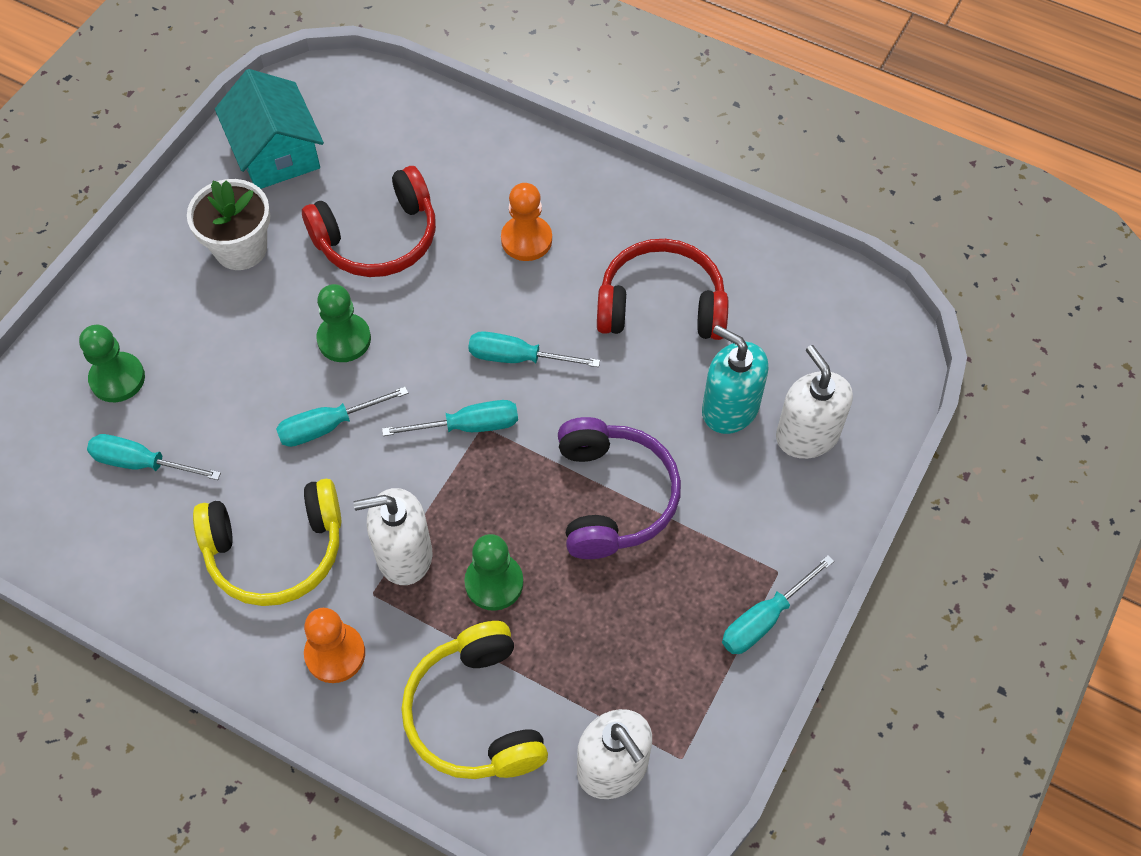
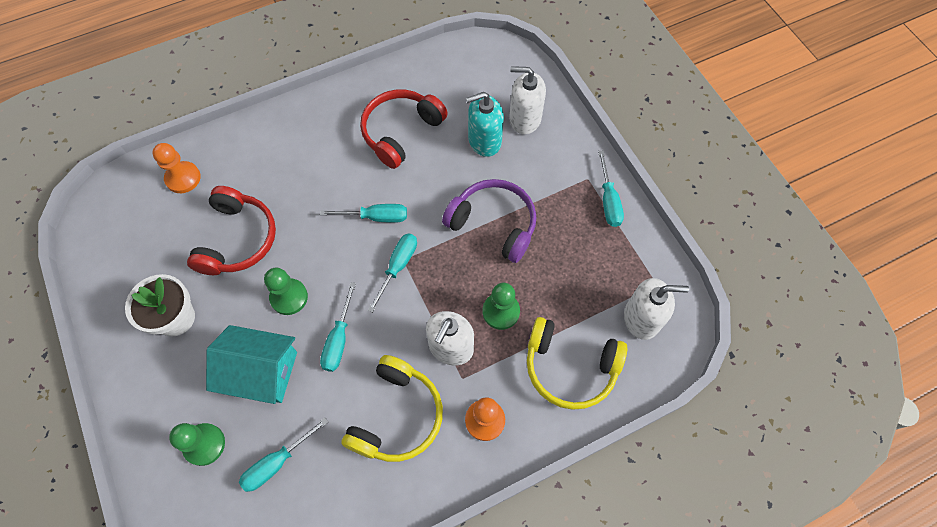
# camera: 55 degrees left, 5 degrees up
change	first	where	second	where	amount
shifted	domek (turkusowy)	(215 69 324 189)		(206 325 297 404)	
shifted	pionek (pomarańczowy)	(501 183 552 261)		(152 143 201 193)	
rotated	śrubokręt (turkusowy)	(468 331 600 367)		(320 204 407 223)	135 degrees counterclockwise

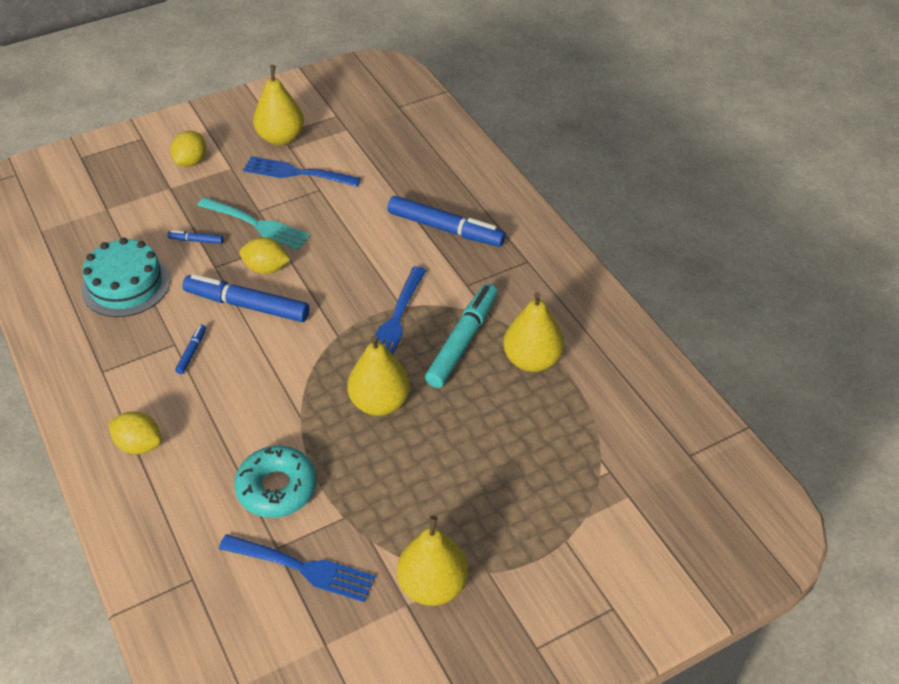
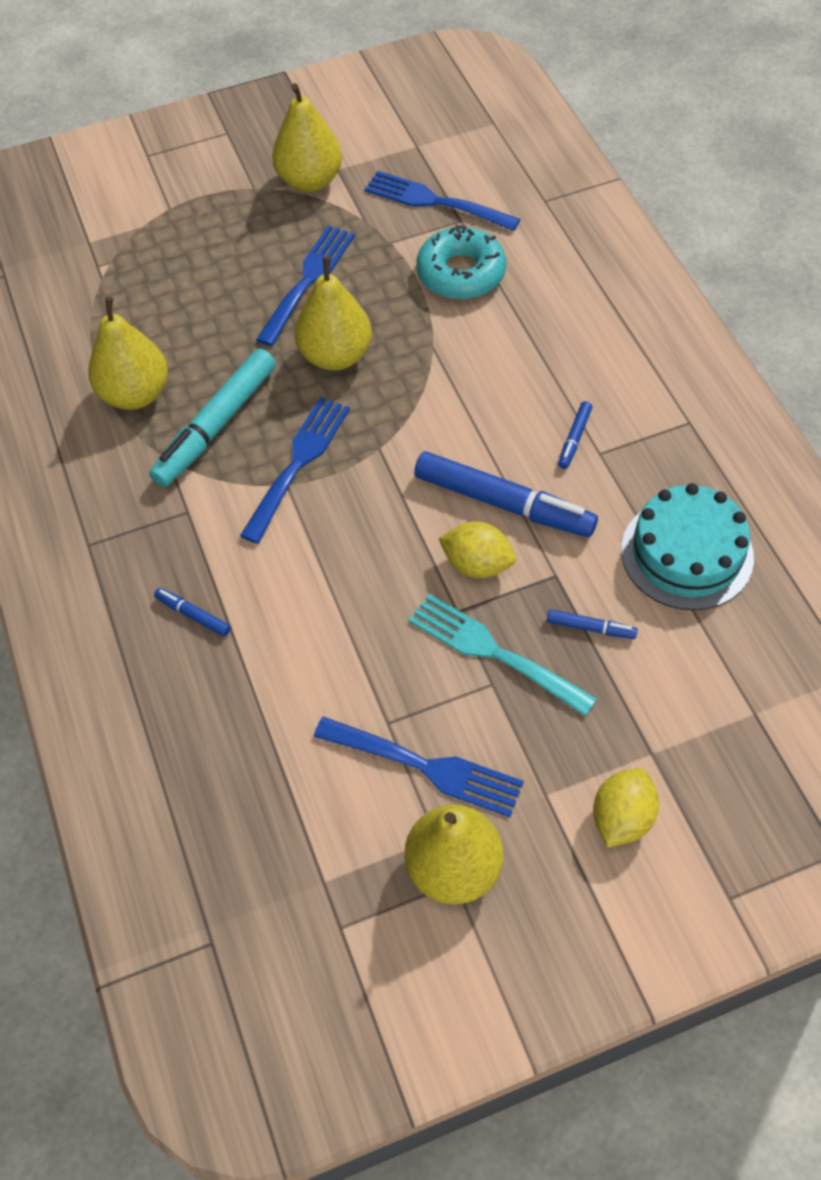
# camera: 170 degrees left, 10 degrees up
change	first	where	second	where	amount
gone	cytryna (żółty)	(109 411 162 454)			
new			widelec (niebieski)	(256 225 355 346)	
scaled	flamaster (niebieski)	(387 196 506 247)		(154 588 231 637)	x0.45

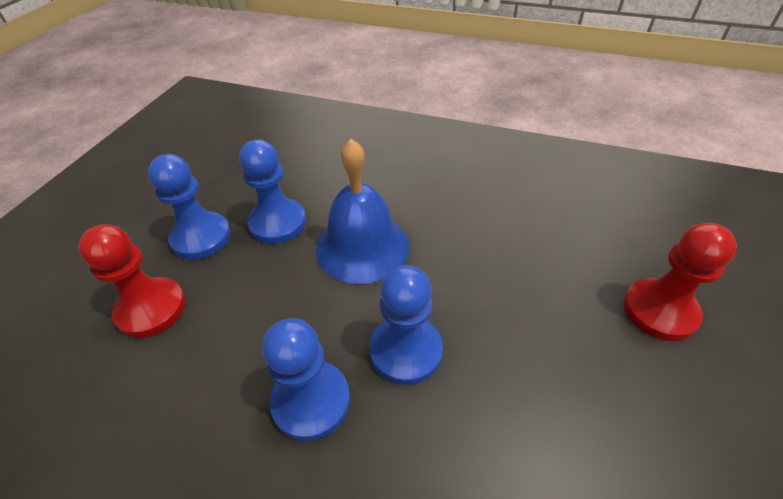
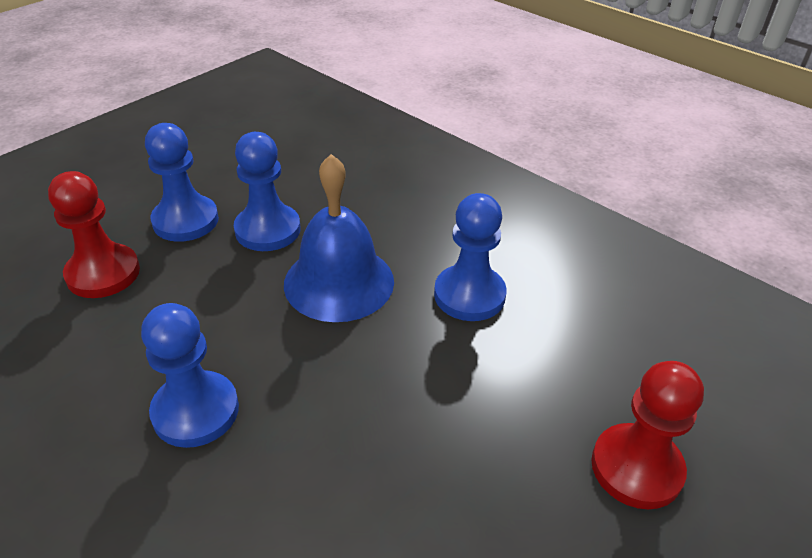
# camera: 20 degrees right, 5 degrees down
change	first	where	second	where	amount
shifted	pionek (niebieski)	(370 265 443 385)		(434 193 507 321)	

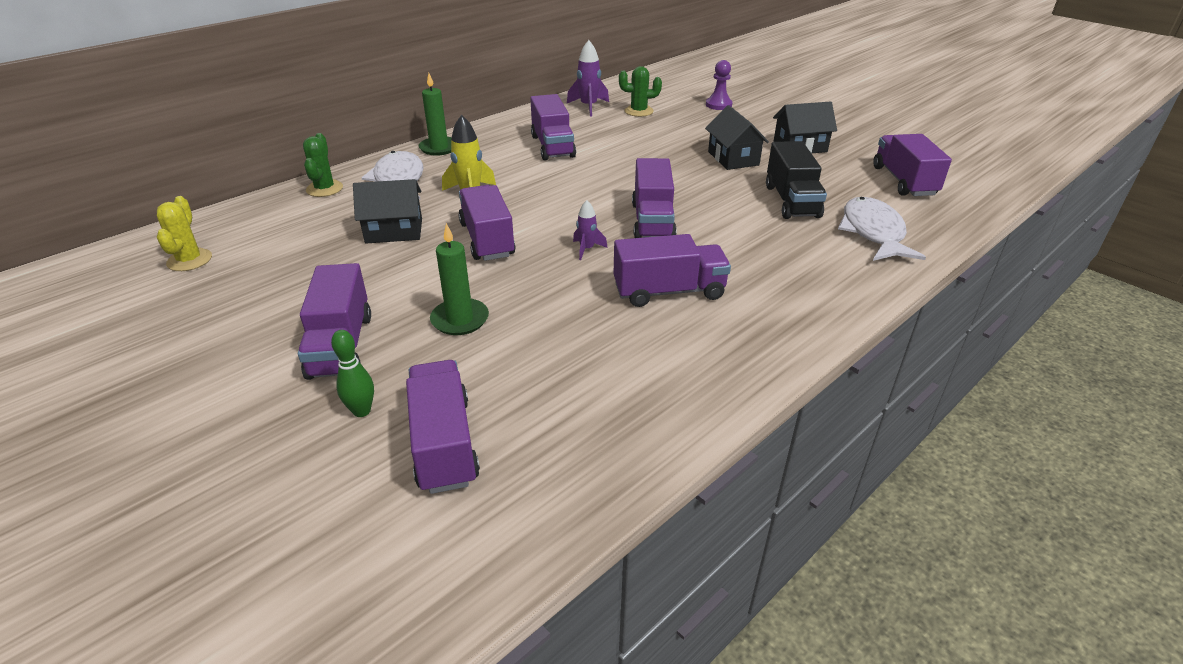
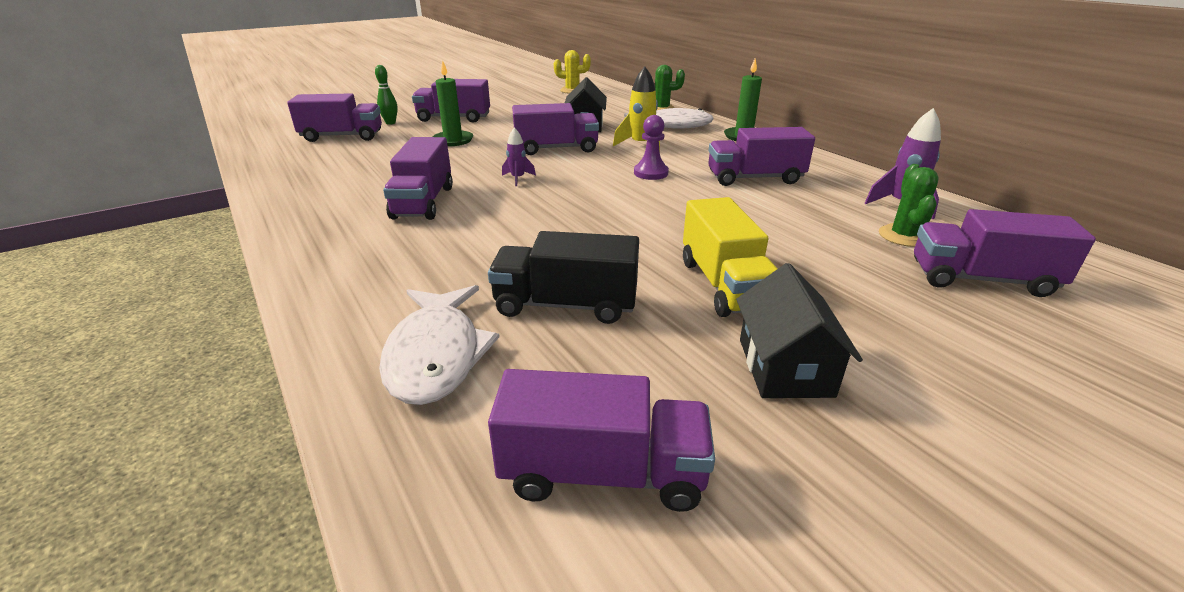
# camera: 100 degrees right, 5 degrees down
change	first	where	second	where	amount
shifted	ciężarówka (fioletowy)	(632 158 677 238)		(914 209 1096 297)	
shifted	pionek (fioletowy)	(706 60 732 110)		(634 115 669 180)	
swapped	domek (czarny)	(705 105 769 170)	ciężarówka (żółty)	(683 197 778 317)	
rotated	ryba (biały)	(838 197 926 261)		(379 285 500 405)	75 degrees clockwise

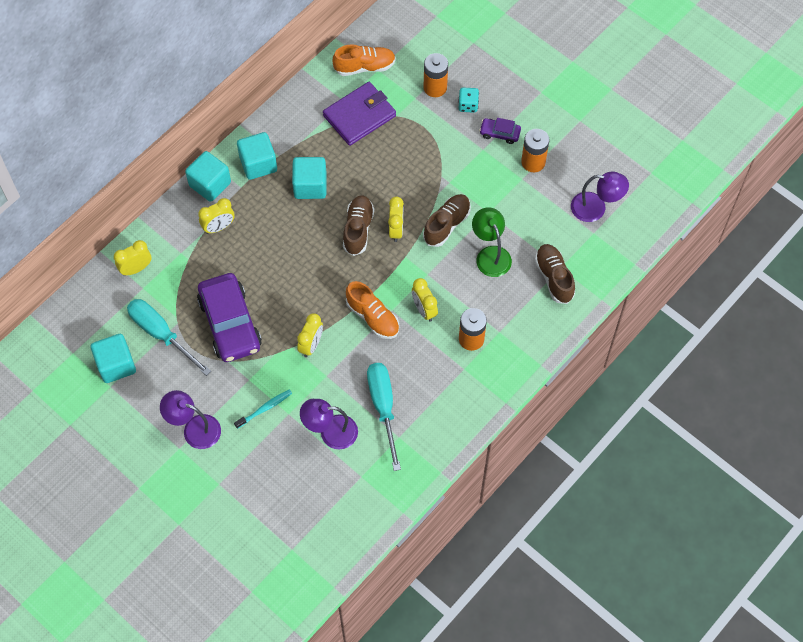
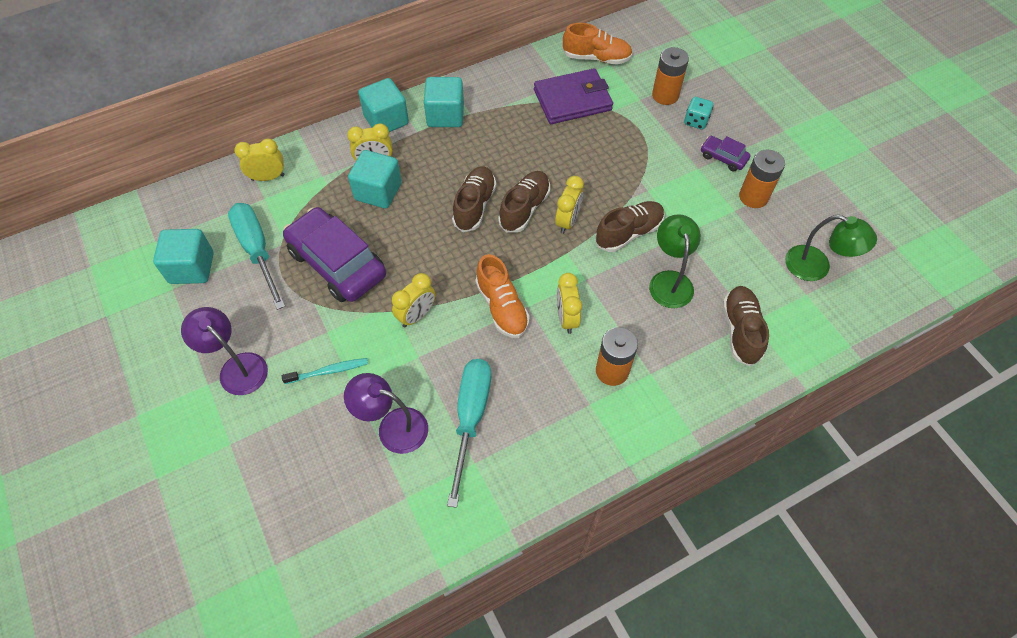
# camera: 20 degrees right, 5 degrees down
change	first	where	second	where	amount
new			but (brązowy)	(452 167 496 232)	
shifted	sześcian (turkusowy)	(292 157 327 199)		(348 150 402 209)	
repainted	lampka (fioletowy)	(571 172 629 222)	lampka (zielony)	(785 215 877 281)	
rotated	samochód (fioletowy)	(197 273 262 362)		(283 207 386 302)	135 degrees clockwise

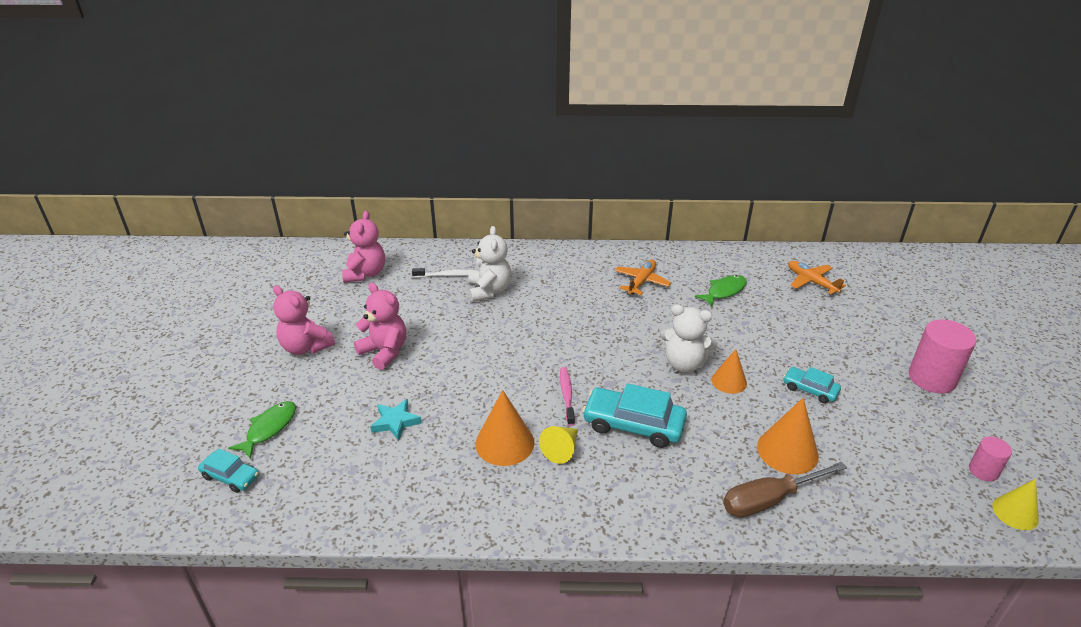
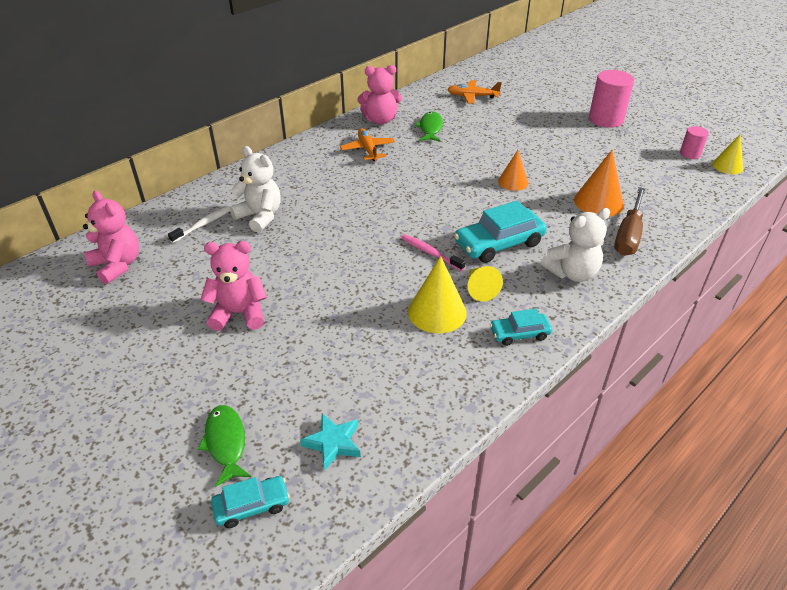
# camera: 45 degrees left, 5 degrees up
change	first	where	second	where	amount
shifted	miś (różowy)	(273 285 335 355)		(357 65 402 124)	
shifted	gwiazda (turkusowy)	(370 399 422 441)		(300 413 361 471)	
shifted	miś (biały)	(660 304 718 372)		(541 208 610 282)	
shifted	samochód (turkusowy)	(783 367 841 403)		(490 309 552 346)	
repainted	stożek (pomarańczowy)	(475 390 534 466)	stożek (żółty)	(408 256 467 333)	

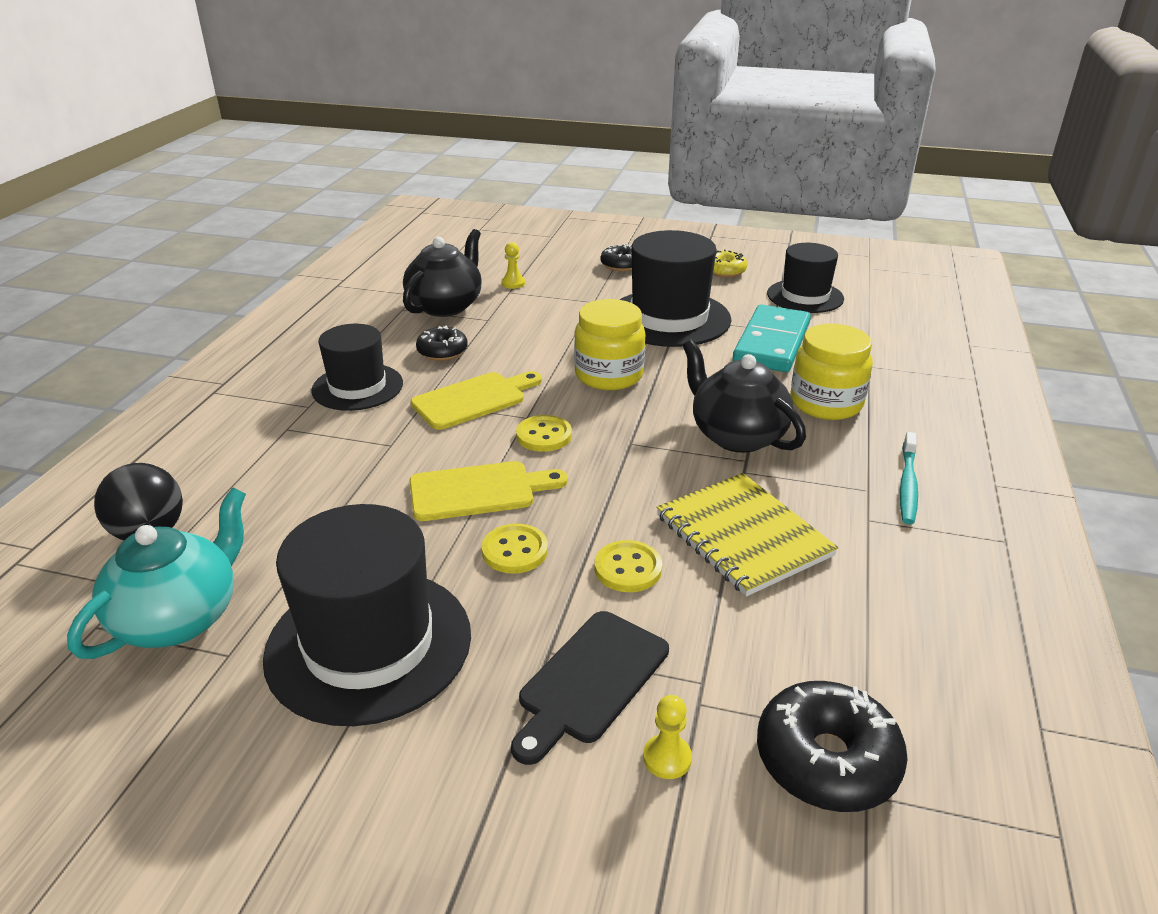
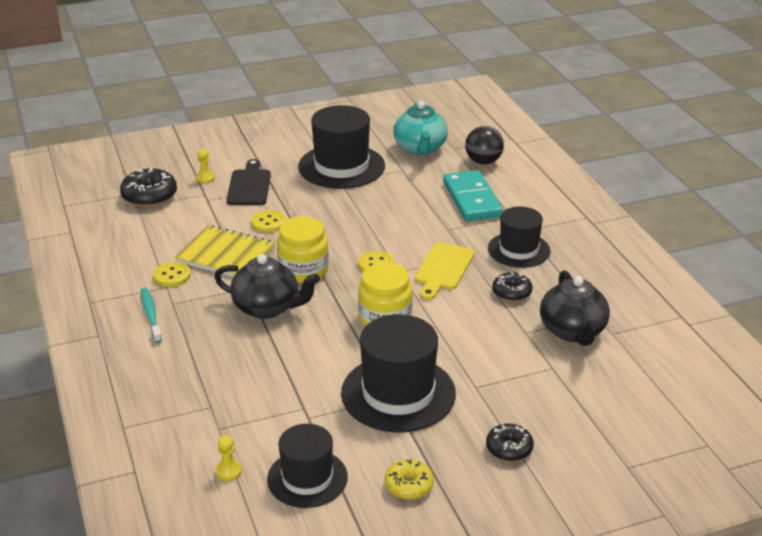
# camera: 145 degrees right, 0 degrees up
change	first	where	second	where	amount
gone	deska do krojenia (żółty)	(409 461 568 521)			
shifted	guzik (żółty)	(481 524 548 574)		(153 262 191 287)	
shifted	pionek (żółty)	(501 242 525 289)		(215 435 242 481)	
shifted	kostka domina (turkusowy)	(733 304 811 372)		(443 170 503 221)	
shifted	słoik (żółty)	(790 324 873 420)		(277 216 329 283)	

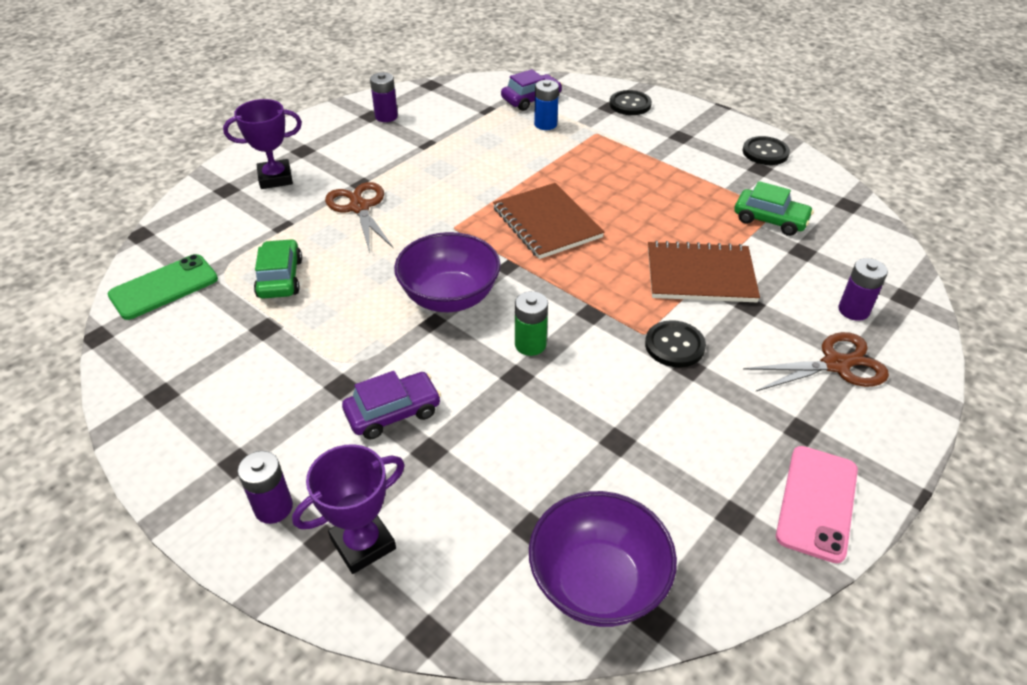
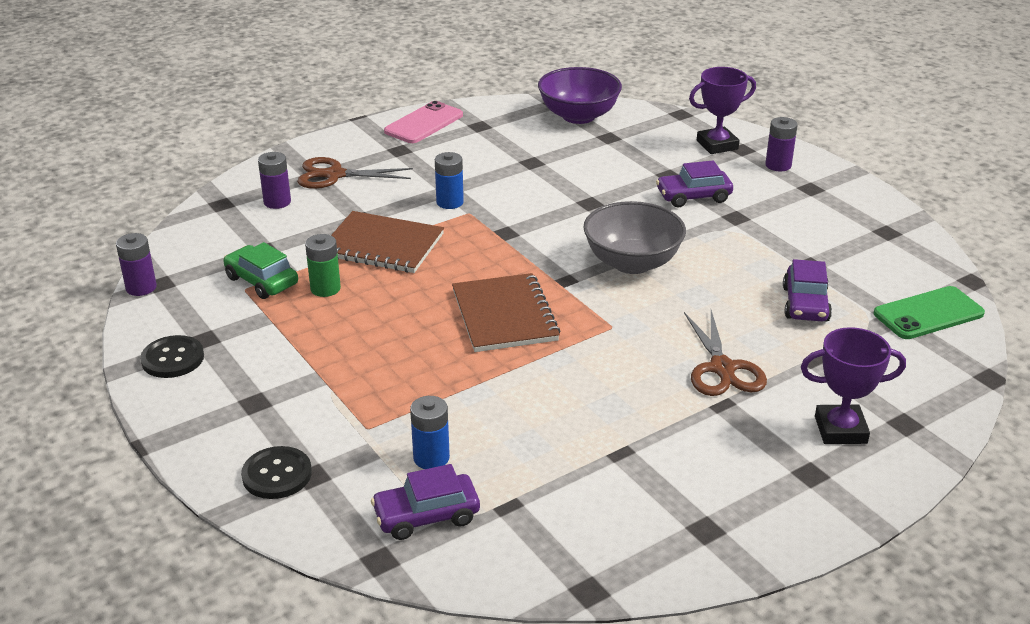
# camera: 165 degrees left, 10 degrees down
change	first	where	second	where	amount
shifted	bateria (fioletowy)	(370 72 398 122)		(116 233 157 296)	
shifted	bateria (zielony)	(515 291 548 356)		(305 234 341 297)	
swapped	guzik (czarny)	(645 320 706 367)	bateria (niebieski)	(435 152 464 209)	
repainted	samochód (zielony)	(254 239 302 299)	samochód (fioletowy)	(783 259 832 321)	
repainted	miska (fioletowy)	(394 232 500 312)	miska (szary)	(583 201 686 274)	

